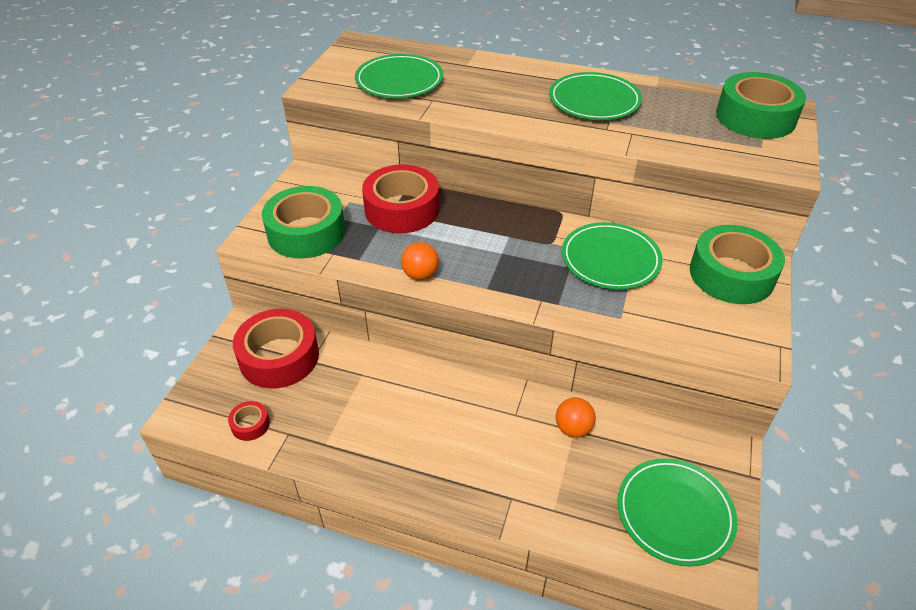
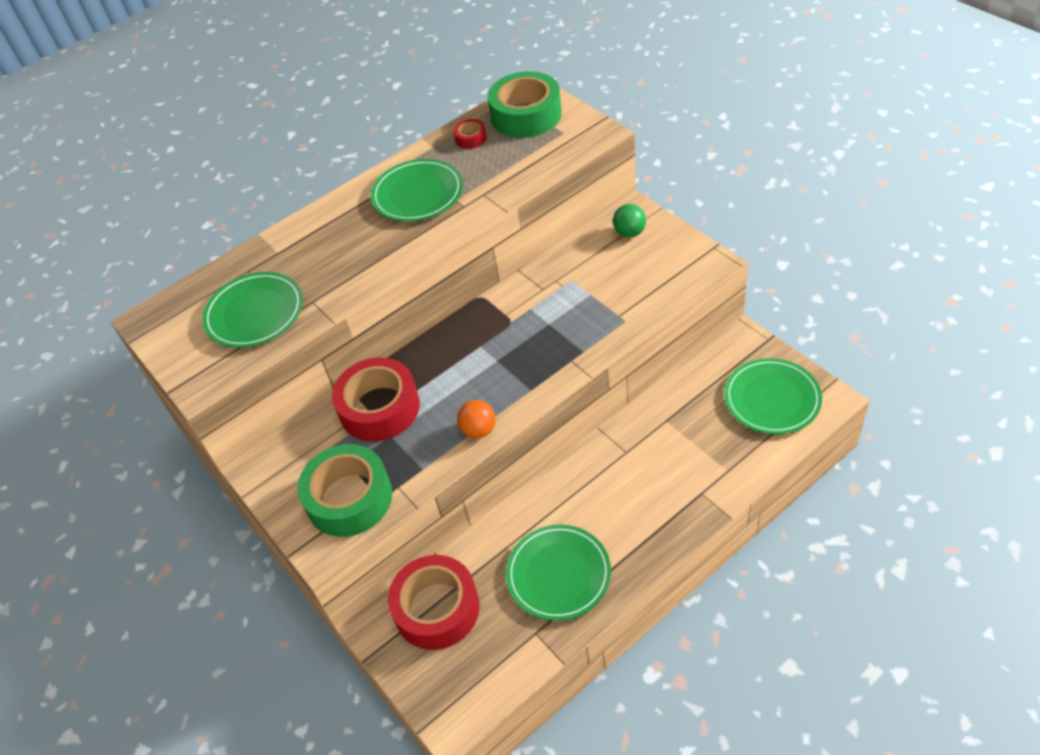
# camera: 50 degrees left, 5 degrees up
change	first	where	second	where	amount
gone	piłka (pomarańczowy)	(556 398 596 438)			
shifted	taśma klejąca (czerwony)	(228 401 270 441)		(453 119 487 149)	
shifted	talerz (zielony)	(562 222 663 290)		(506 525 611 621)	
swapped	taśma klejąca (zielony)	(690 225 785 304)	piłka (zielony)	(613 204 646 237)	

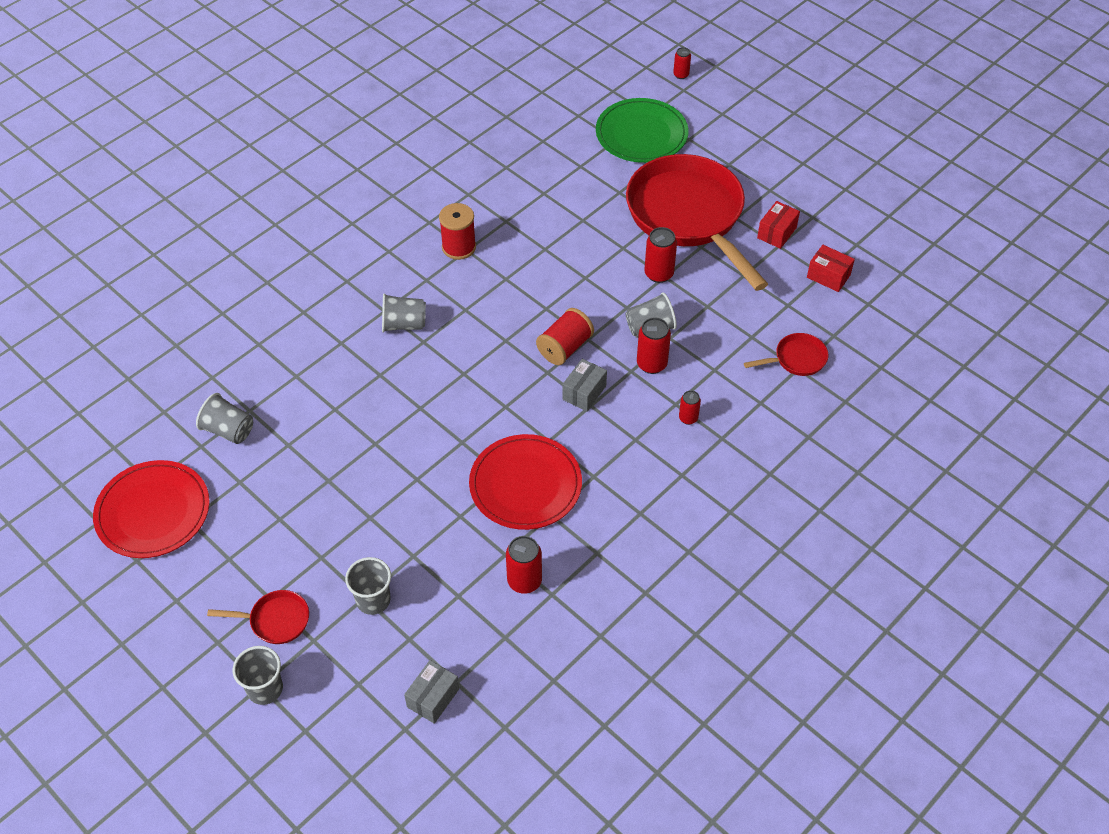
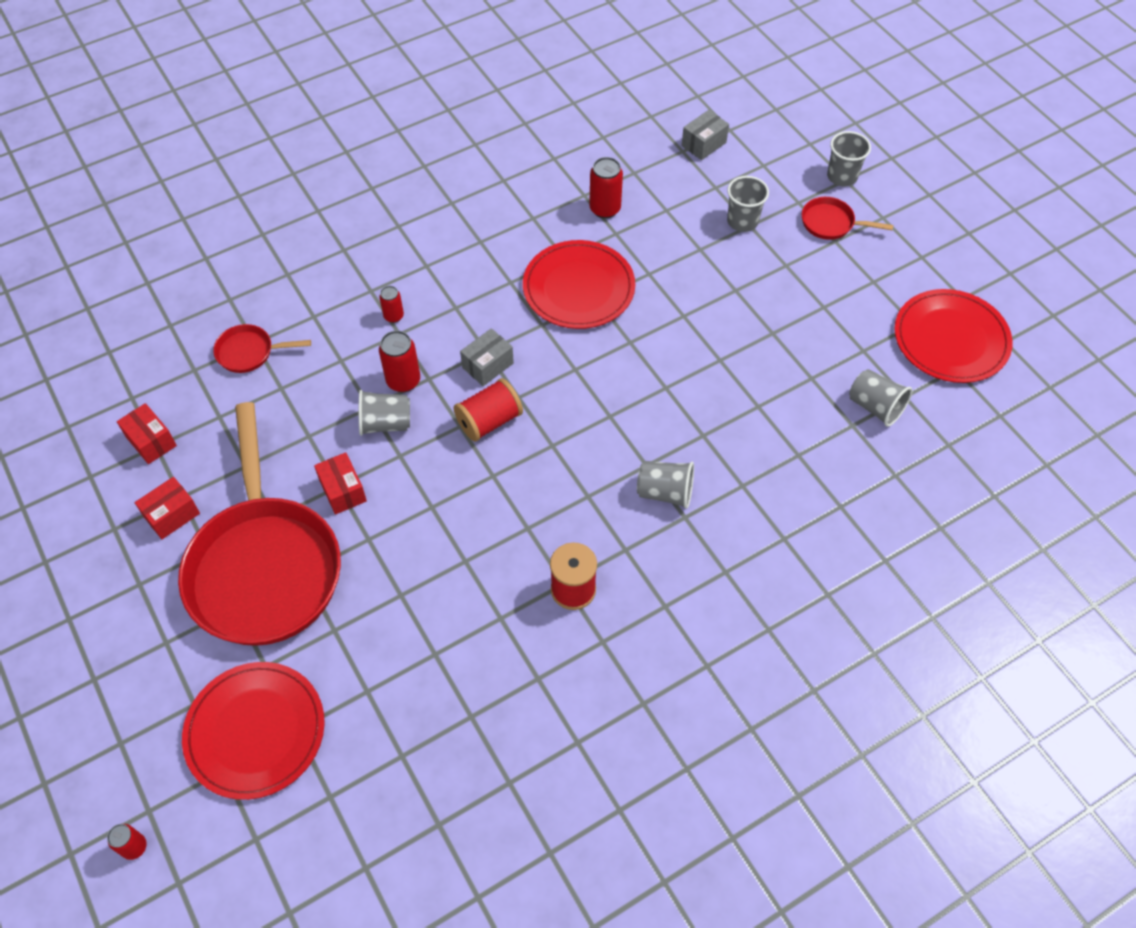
# camera: 165 degrees left, 5 degrees up
change	first	where	second	where	amount
swapped	puszka (czerwony)	(644 227 677 283)	pudełko (czerwony)	(314 452 367 515)	
repainted	talerz (zielony)	(596 98 689 163)	talerz (czerwony)	(182 662 325 800)	

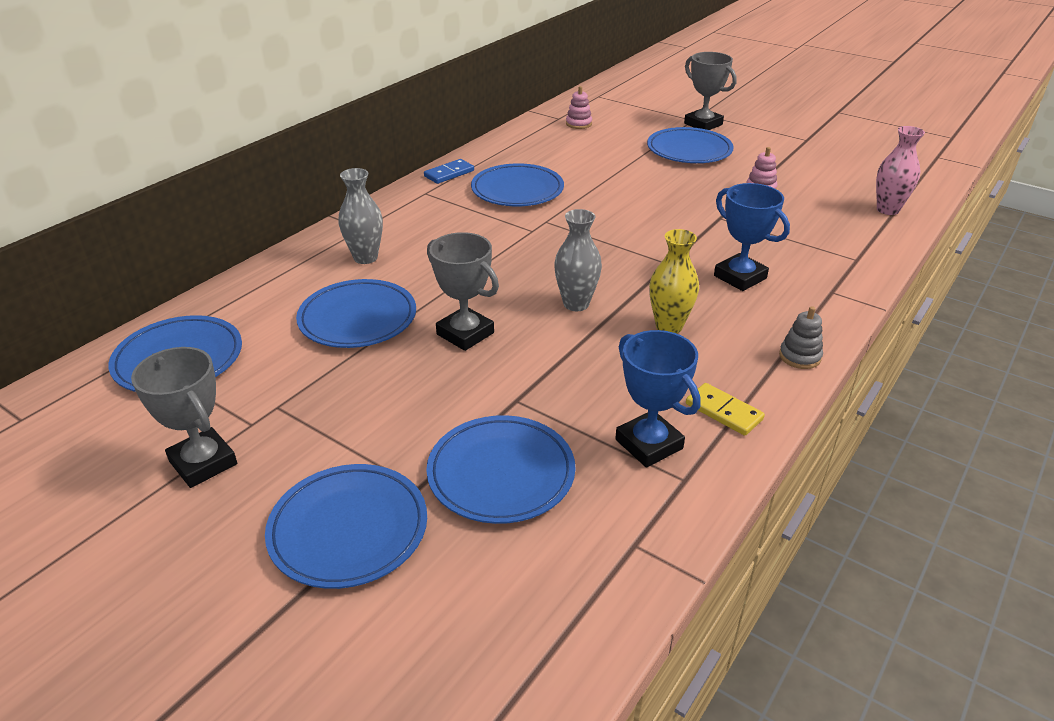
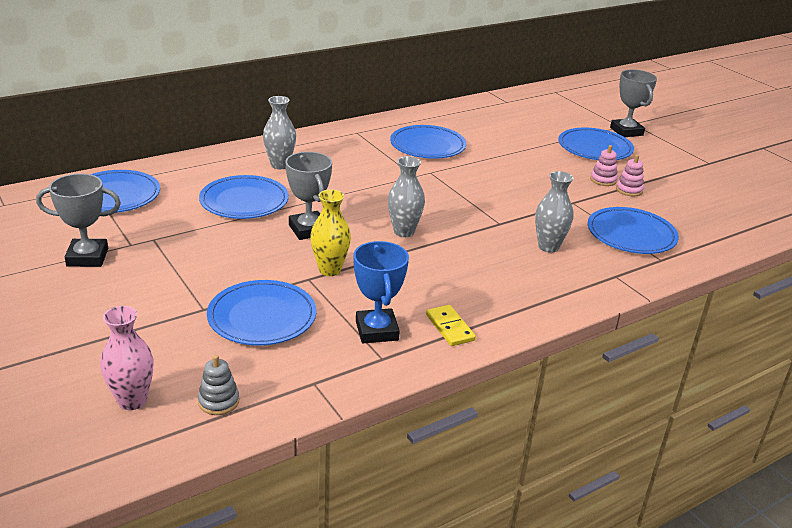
# camera: 20 degrees right, 5 degrees down
change	first	where	second	where	amount
gone	kostka domina (niebieski)	(424 159 474 184)			
shifted	talerz (niebieski)	(265 464 427 589)		(587 207 679 254)	
shifted	zabawka nakładanka (różowy)	(566 86 592 129)		(590 145 618 186)	
shifted	wazon (żółty)	(649 229 699 334)		(310 190 351 276)	
shifted	zabawka nakładanka (szary)	(779 306 823 369)		(198 355 239 415)	
shifted	wazon (różowy)	(876 126 925 215)		(100 306 153 410)	
swapped	puchar (niebieski)	(714 183 790 291)	wazon (szary)	(535 171 574 253)	
rotated	puchar (szary)	(131 347 237 488)		(36 174 121 267)	75 degrees counterclockwise

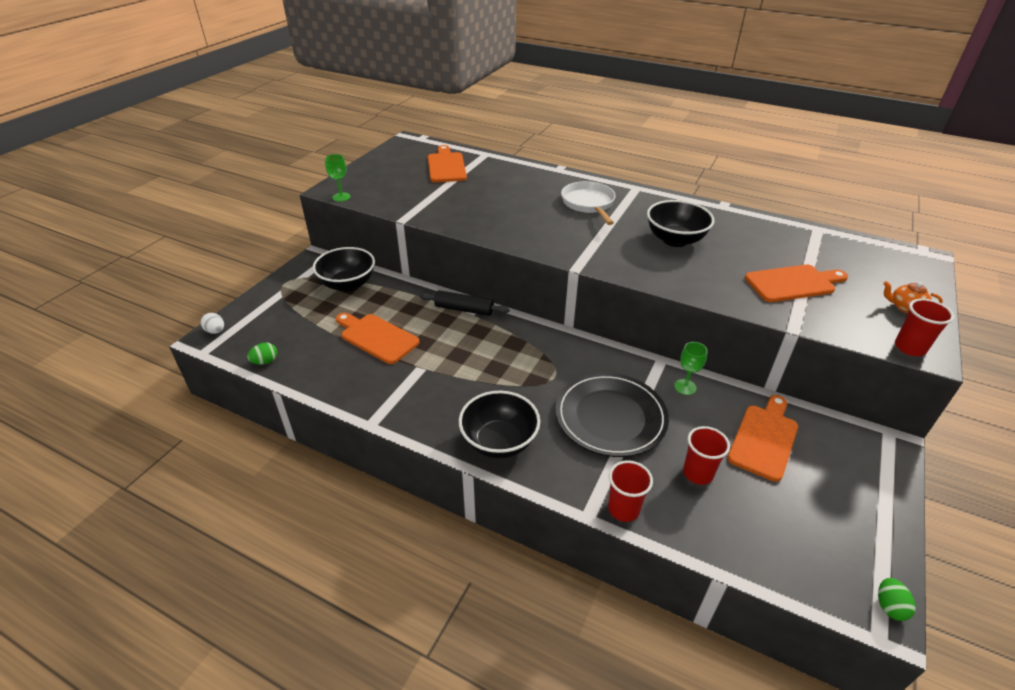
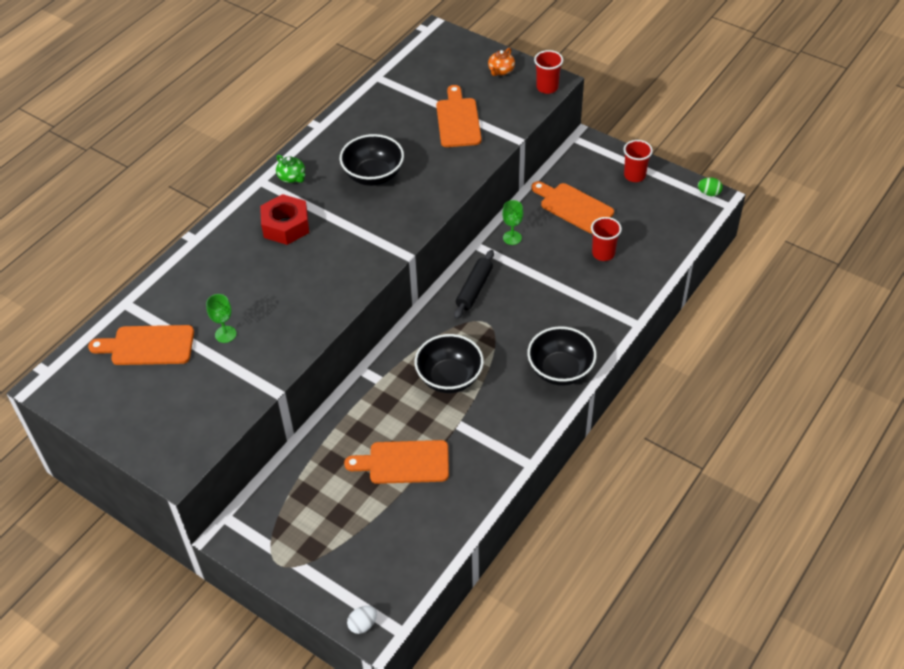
# camera: 80 degrees left, 10 degrees up
change	first	where	second	where	amount
gone	jajko (zielony)	(247 343 278 365)			
gone	talerz (czarny)	(556 373 669 457)			
new			imbryk (zielony)	(276 155 305 183)	
shifted	miska (czarny)	(313 247 375 292)		(415 334 484 393)	
shifted	kielich (zielony)	(325 154 351 202)		(206 294 236 343)	
shifted	wałek do ciasta (czarny)	(420 290 510 316)		(454 250 494 319)	
shifted	szklanka (czerwony)	(608 460 653 522)		(624 140 653 182)	
swapped	patelnia (biały)	(561 181 616 225)	nakrętka (czerwony)	(260 194 309 245)	
rotated	deska do krojenia (pomarańczowy)	(336 313 419 364)		(344 440 449 484)	45 degrees clockwise

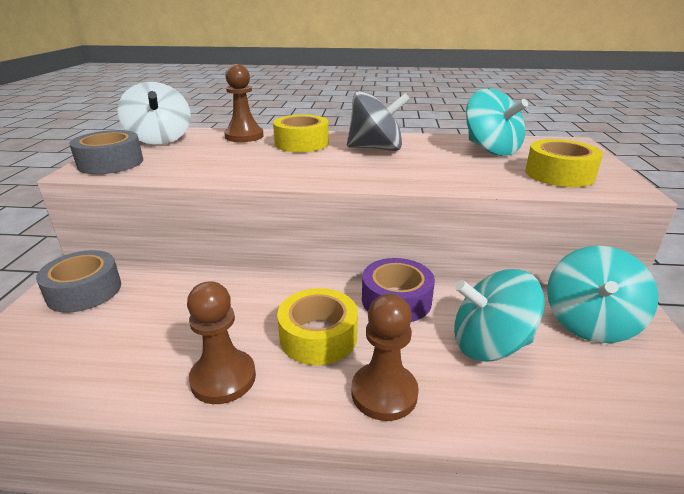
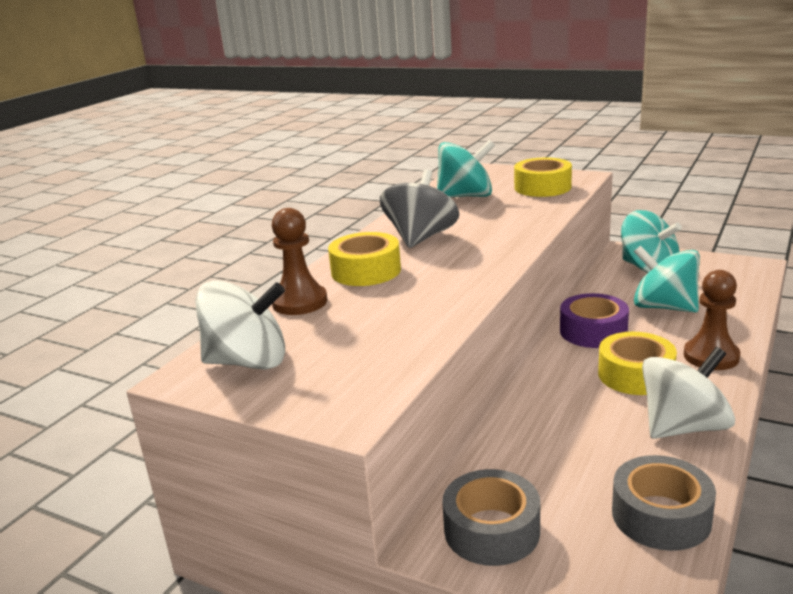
# camera: 65 degrees left, 5 degrees down
change	first	where	second	where	amount
shifted	taśma klejąca (szary)	(69 130 143 174)		(612 455 716 551)	
swapped	pionek (brązowy)	(187 281 256 404)	bączek (biały)	(642 347 735 439)	
rotated	bączek (turkusowy)	(454 269 545 362)		(634 245 700 313)	105 degrees clockwise

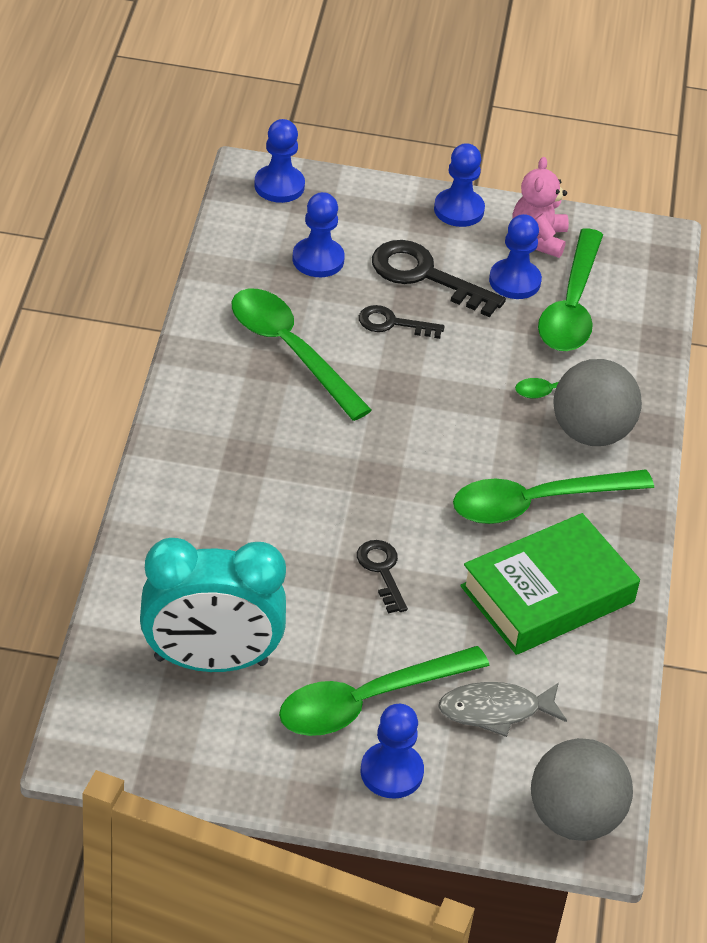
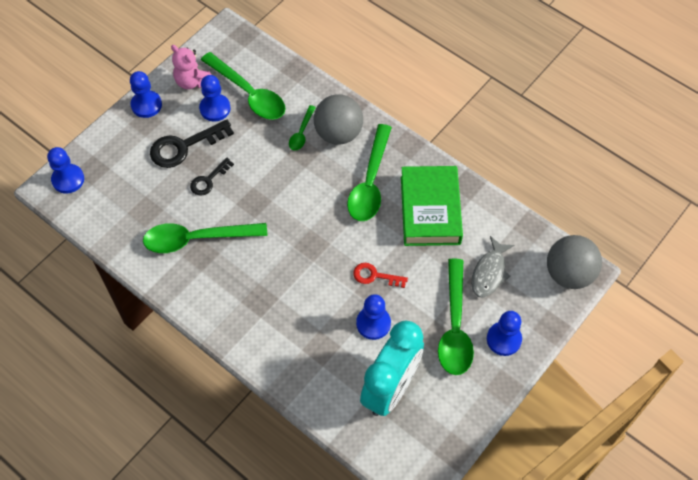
# camera: 55 degrees left, 15 degrees up
change	first	where	second	where	amount
shifted	pionek (niebieski)	(292 192 345 277)		(356 294 391 340)	
repainted	klucz (czarny)	(357 540 408 613)	klucz (czerwony)	(353 263 408 288)	

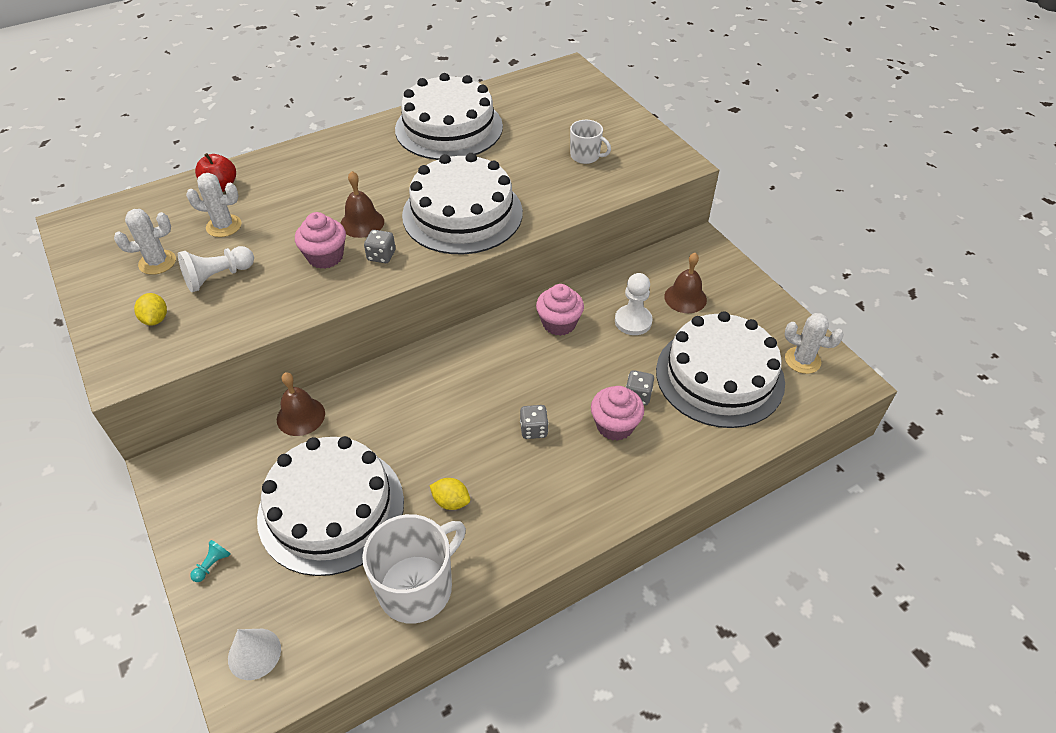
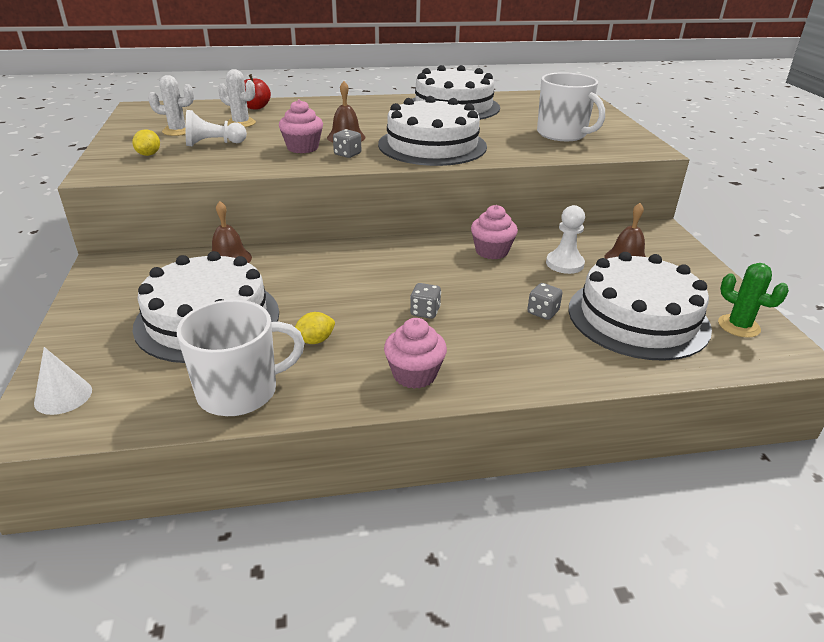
# camera: 20 degrees right, 15 degrees down
change	first	where	second	where	amount
gone	pionek (turkusowy)	(190 540 230 582)			
shifted	muffinka (różowy)	(591 386 644 441)		(384 318 447 389)	
repainted	kaktus (biały)	(785 313 844 374)	kaktus (zielony)	(718 263 789 338)	
rotated	cytryna (żółty)	(429 478 470 510)		(295 312 335 344)	75 degrees counterclockwise
scaled	kubek (biały)	(570 120 611 164)		(537 72 605 141)	x1.82

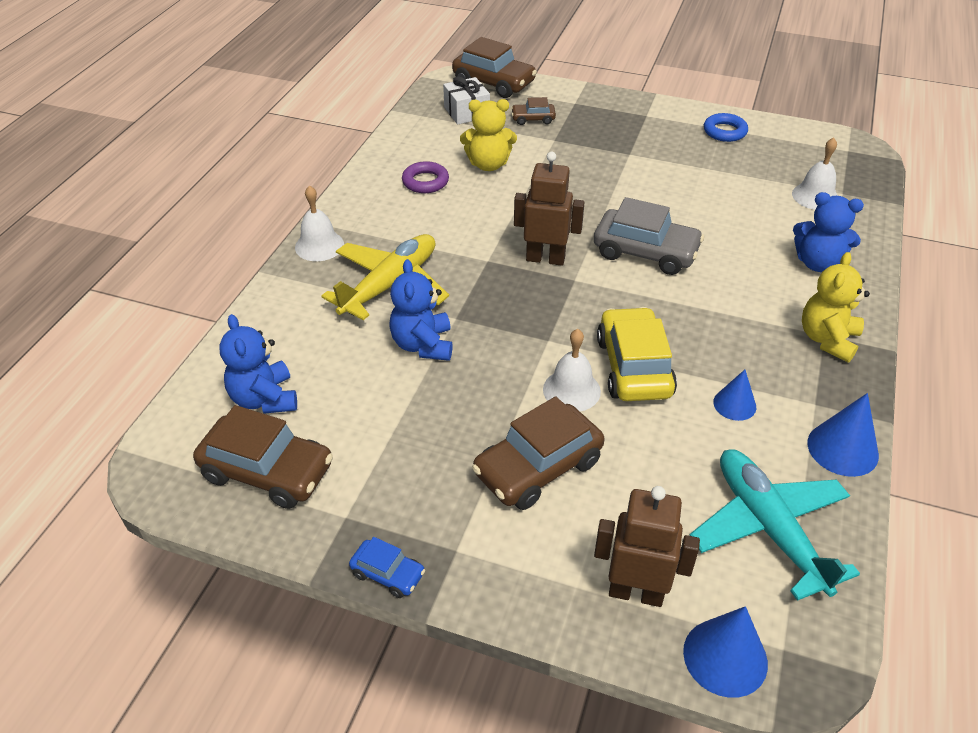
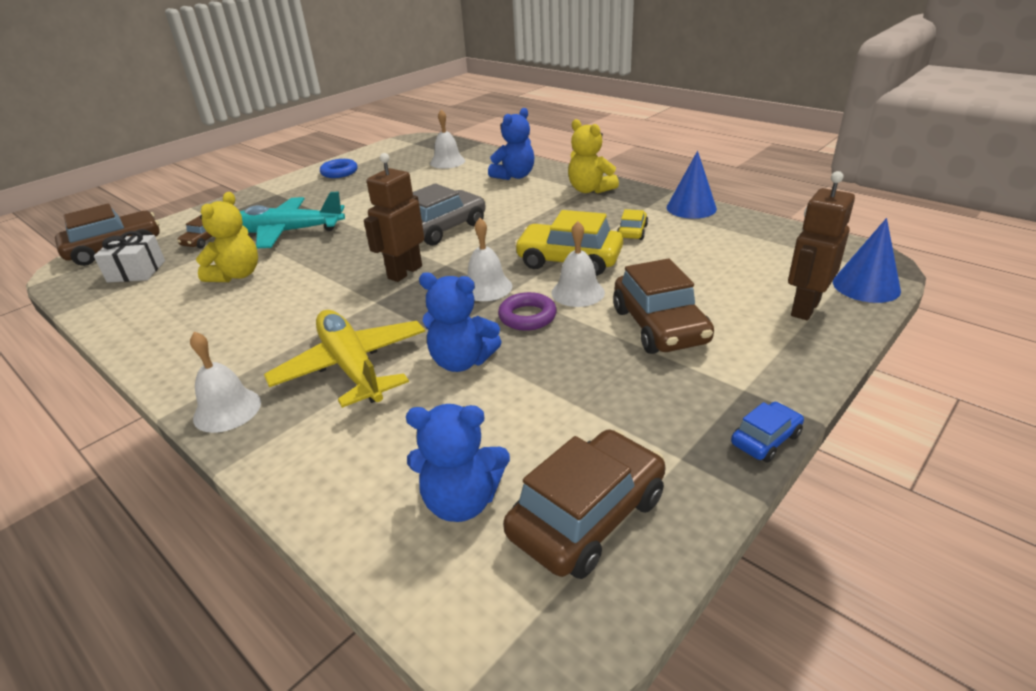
# camera: 65 degrees left, 10 degrees down
change	first	where	second	where	amount
new			dzwonek (biały)	(467 218 512 301)	
shifted	pierścień (fioletowy)	(402 161 449 193)		(498 292 557 331)	
shifted	samolot (turkusowy)	(689 449 860 601)		(239 191 345 249)	
swapped	stożek (niebieski)	(713 370 756 421)	samochód (żółty)	(617 209 648 240)	

